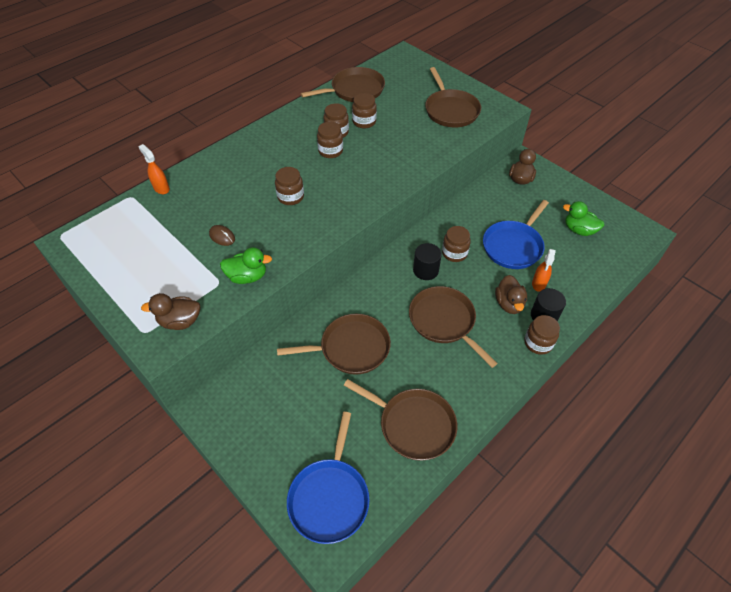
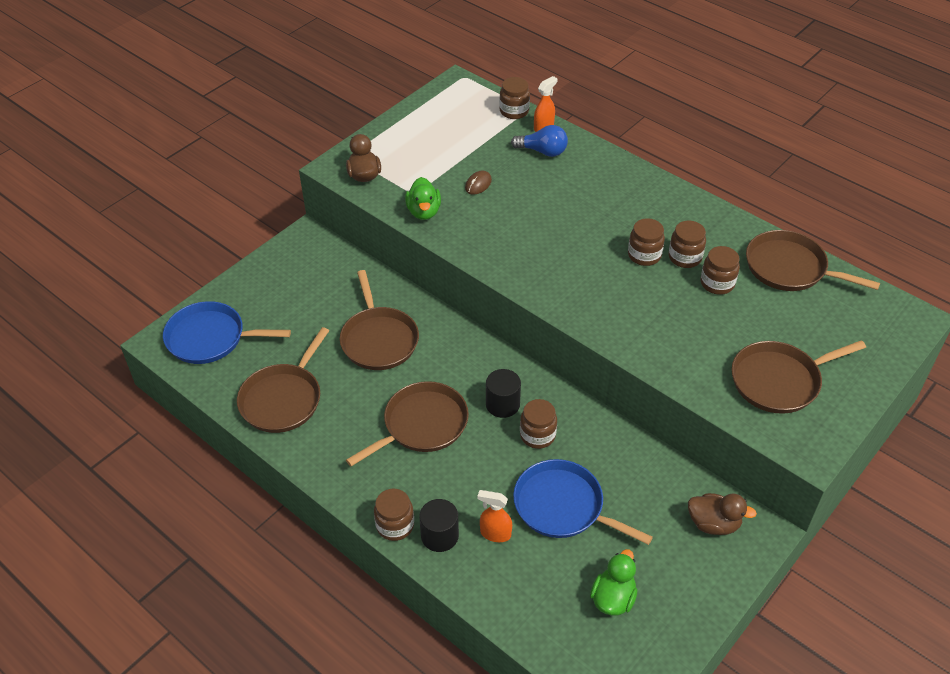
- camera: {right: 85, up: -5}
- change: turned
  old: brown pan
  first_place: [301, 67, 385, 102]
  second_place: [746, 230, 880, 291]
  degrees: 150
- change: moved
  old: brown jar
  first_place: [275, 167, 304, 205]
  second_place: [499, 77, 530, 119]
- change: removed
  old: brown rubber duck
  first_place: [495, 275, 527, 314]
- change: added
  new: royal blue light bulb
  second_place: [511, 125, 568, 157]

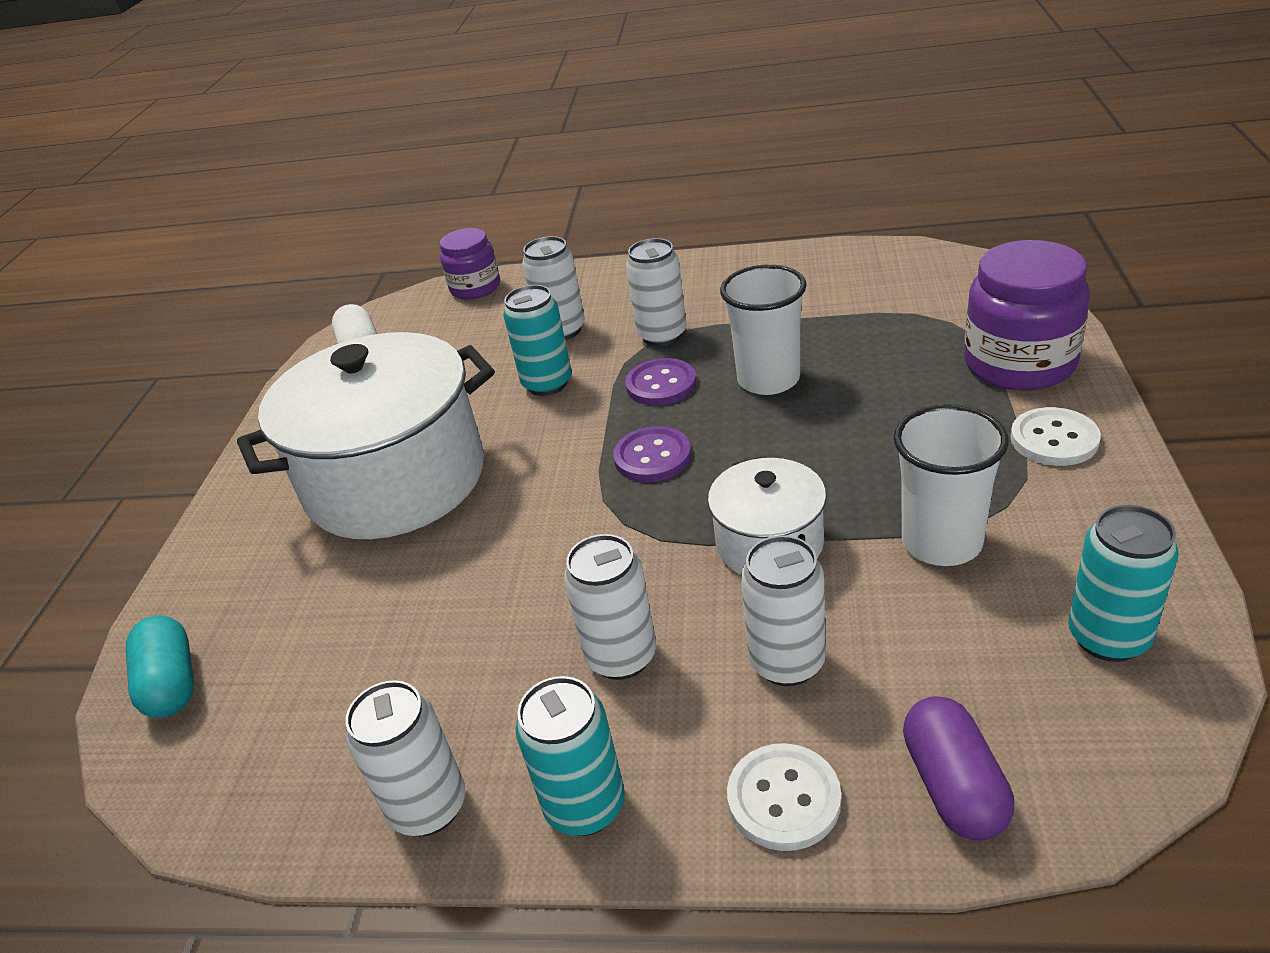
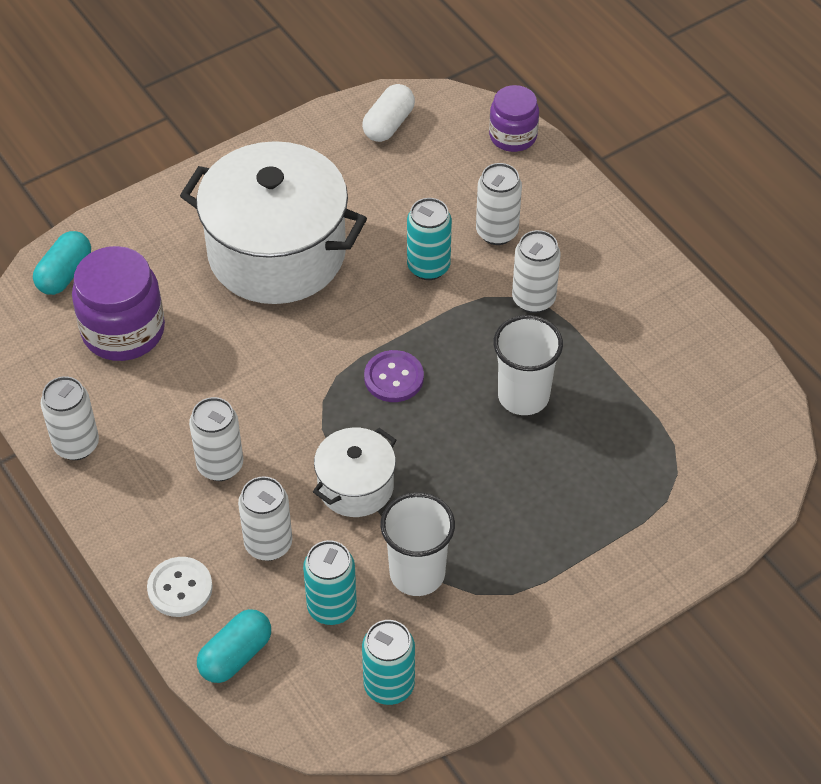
- camera: {right: 45, up: 15}
- change: moved
  old: royal purple jar
  first_place: [964, 240, 1090, 391]
  second_place: [72, 246, 165, 361]
- change: removed
  old: royal purple button
  first_place: [625, 358, 696, 406]
- change: removed
  old: snow-white button
  first_place: [1011, 407, 1101, 466]
- change: moved
  old: aqua soda can
  first_place: [516, 676, 625, 836]
  second_place: [303, 540, 357, 625]
- change: recoloured
  old: royal purple pill shape
  new: aqua pill shape
  first_place: [903, 696, 1014, 841]
  second_place: [197, 609, 271, 683]

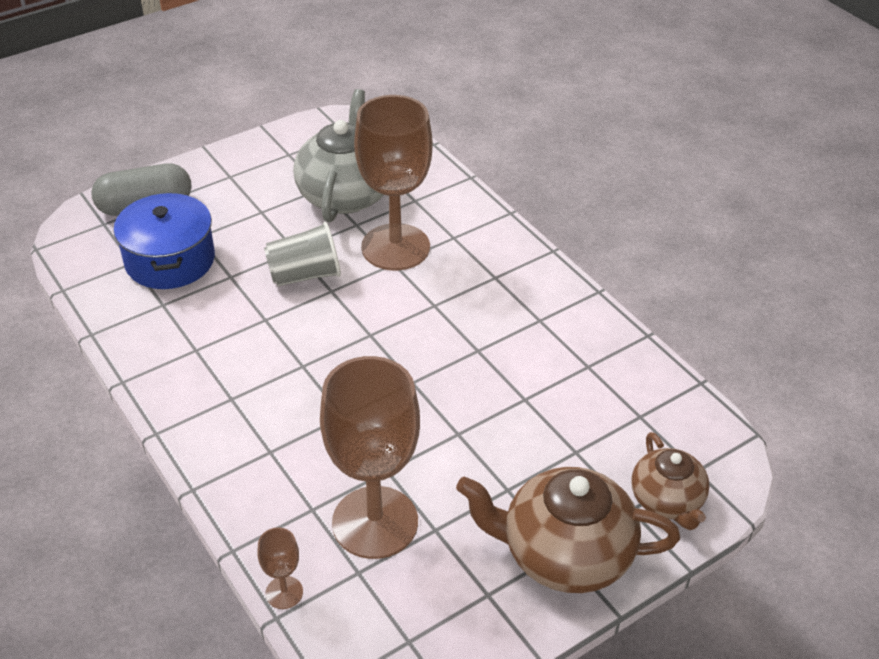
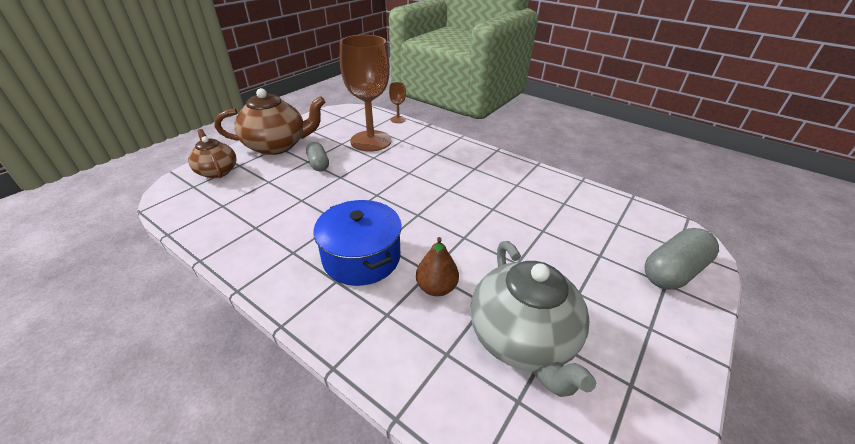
- camera: {right: 160, up: -5}
- change: replaced
  old: brown goblet
  new: brown toy pear
  first_place: [354, 95, 432, 270]
  second_place: [416, 237, 459, 296]
- change: moved
  old: royal blue stockpot
  first_place: [114, 193, 215, 289]
  second_place: [313, 200, 402, 286]
- change: removed
  old: grey beaker
  first_place: [264, 222, 341, 286]
- change: added
  new: grey pill shape
  second_place: [306, 142, 329, 171]

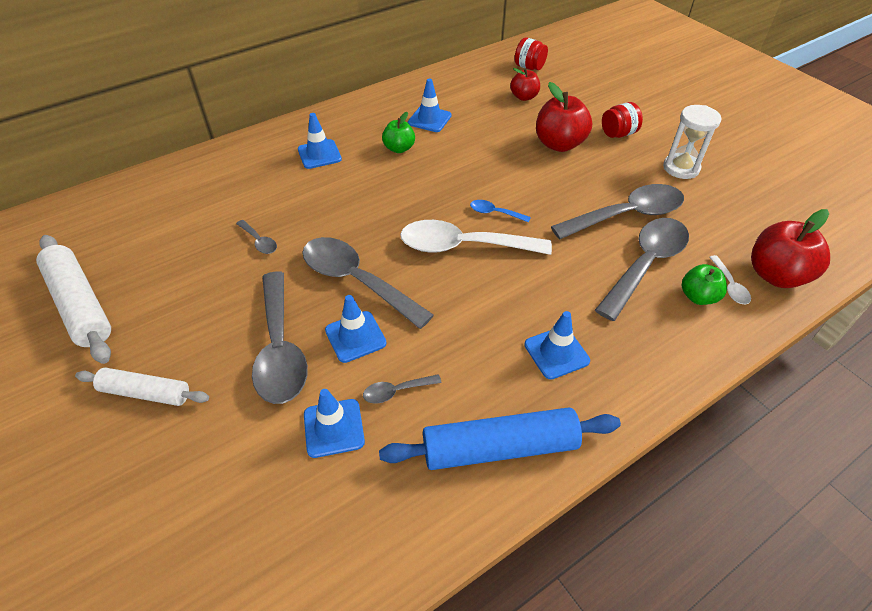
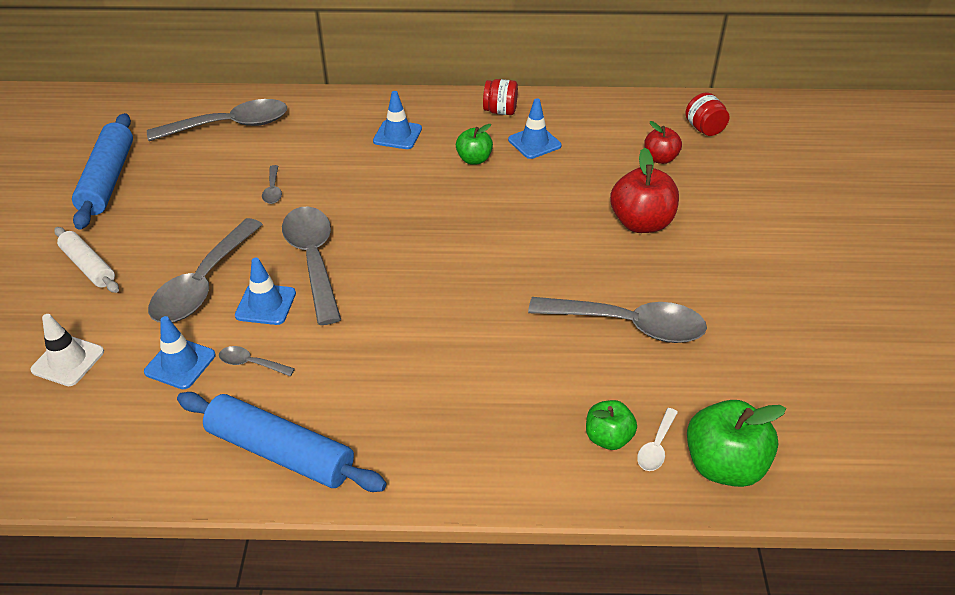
- camera: {right: 35, up: -5}
- change: moved
  old: scarlet jar
  first_place: [602, 102, 643, 138]
  second_place: [483, 79, 518, 115]
- change: removed
  old: snow-white sandglass
  first_place: [663, 105, 721, 179]
- change: removed
  old: royal blue tablespoon
  first_place: [470, 200, 531, 223]
- change: recoloured
  old: scarlet toy apple
  new: emerald toy apple
  first_place: [751, 209, 830, 288]
  second_place: [687, 400, 786, 487]
- change: moved
  old: grey tablespoon
  first_place: [595, 218, 689, 321]
  second_place: [147, 99, 287, 141]
- change: removed
  old: snow-white tablespoon
  first_place: [400, 220, 552, 255]
- change: recoloured
  old: snow-white dough roller
  new: royal blue dough roller
  first_place: [36, 235, 111, 364]
  second_place: [72, 113, 133, 230]
- change: removed
  old: royal blue traffic cone
  first_place: [524, 311, 590, 379]
- change: added
  new: snow-white traffic cone
  second_place: [30, 314, 104, 386]

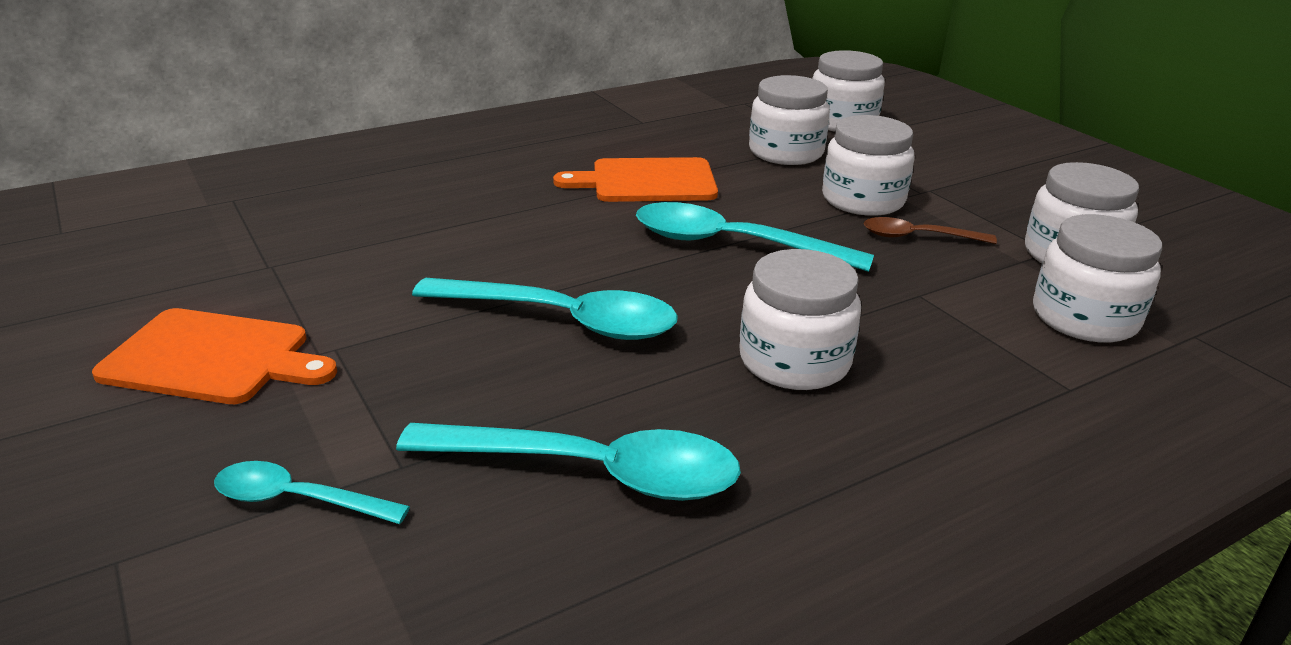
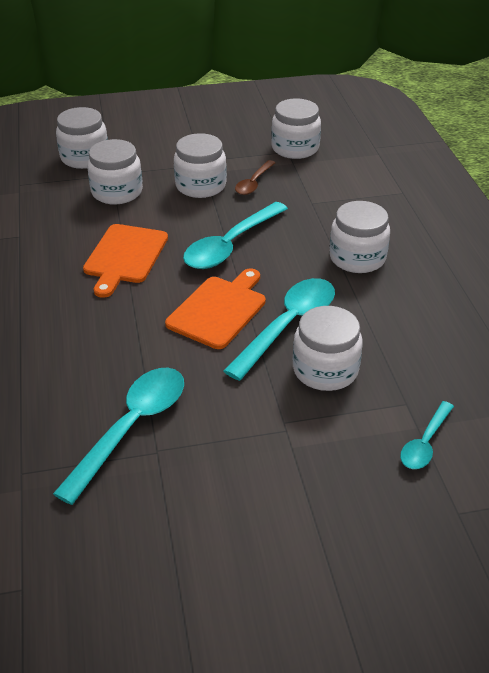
- camera: {right: -70, up: 10}
- change: moved
  old: snow-white jar
  first_place: [1033, 214, 1162, 343]
  second_place: [293, 306, 363, 391]
- change: moved
  old: orange bread board
  first_place: [92, 308, 337, 404]
  second_place: [165, 268, 266, 349]
- change: moved
  old: aqua tablespoon
  first_place: [396, 423, 741, 501]
  second_place: [53, 368, 184, 505]

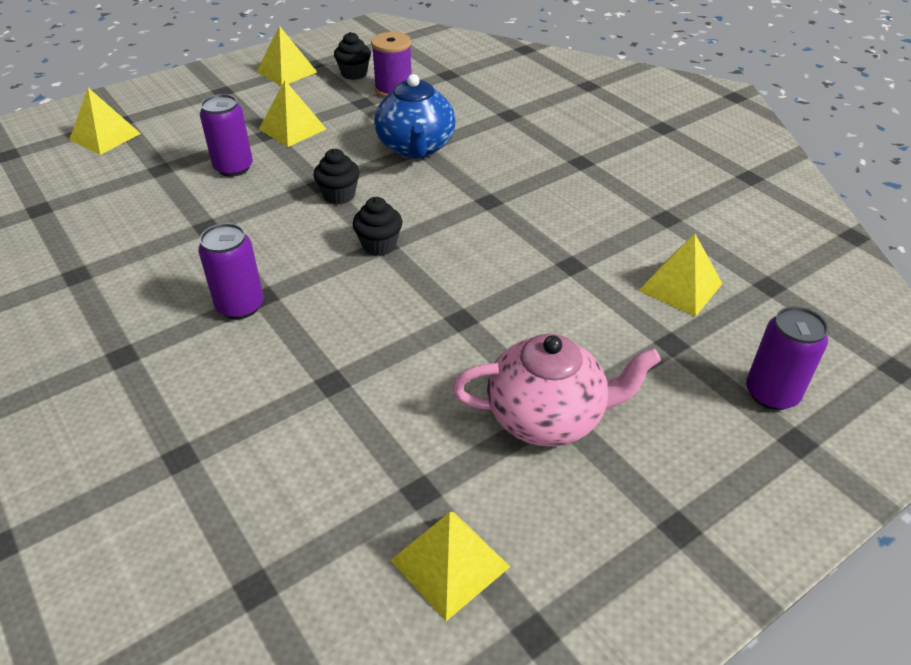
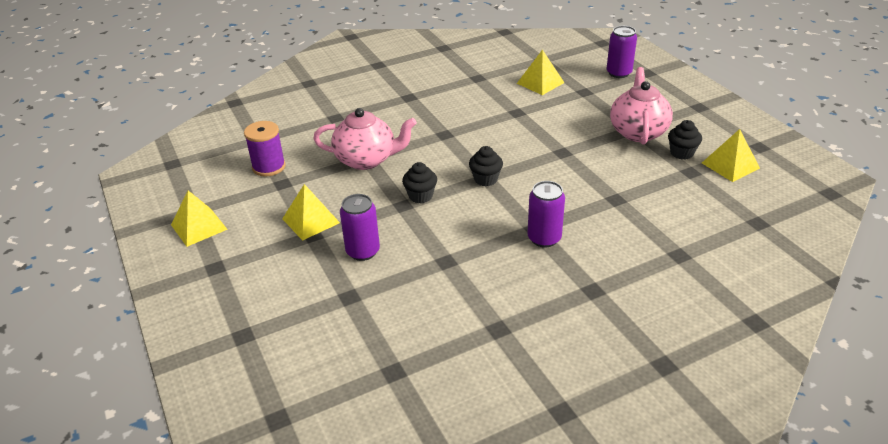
- camera: {right: -80, up: -5}
- change: moved
  old: black muffin
  first_place: [334, 32, 371, 80]
  second_place: [668, 120, 702, 160]
- change: recoloured
  old: royal blue tea pot
  new: pink tea pot
  first_place: [374, 74, 455, 159]
  second_place: [313, 108, 417, 170]
- change: removed
  old: golden solid pyramid
  first_place: [69, 88, 141, 155]

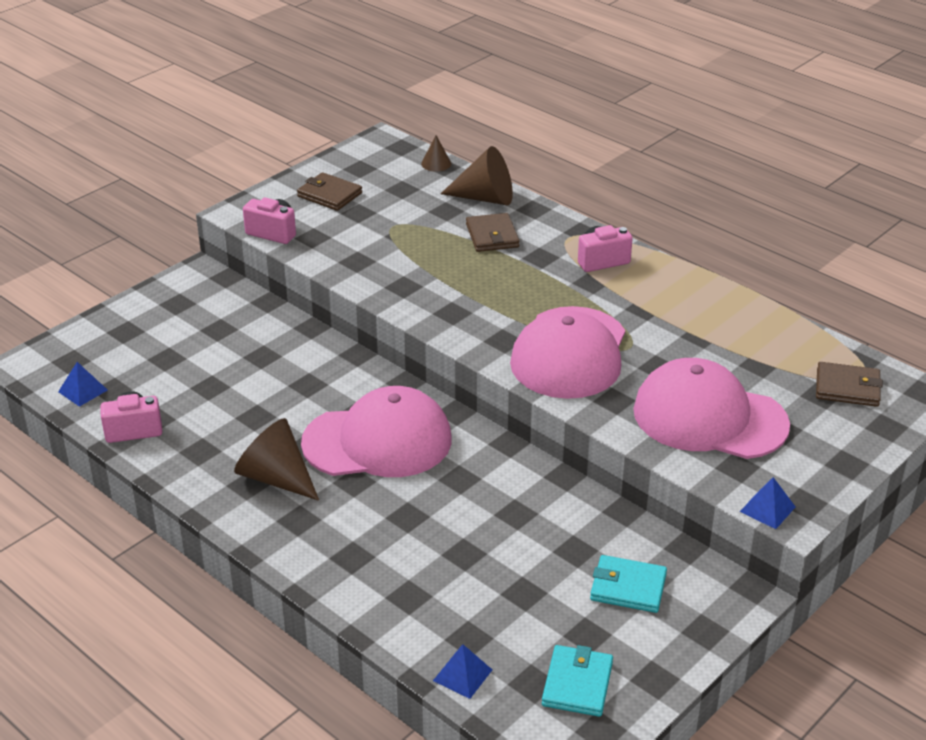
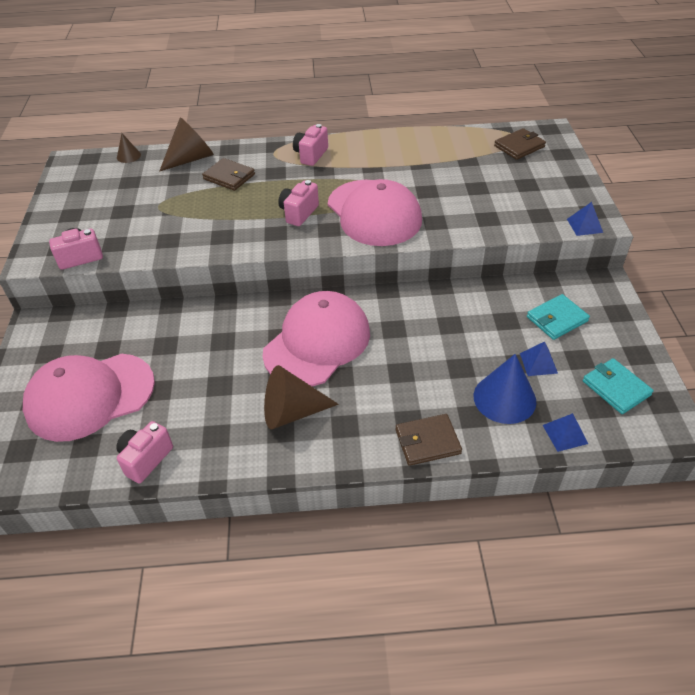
- camera: {right: -45, up: 10}
- change: moved
  old: brown billfold
  first_place: [297, 172, 362, 211]
  second_place: [396, 414, 462, 466]
- change: moved
  old: pink cap
  first_place: [633, 358, 790, 459]
  second_place: [23, 354, 155, 442]
- change: moved
  old: royal blue solid pyramid
  first_place: [58, 362, 107, 407]
  second_place: [520, 342, 558, 376]
- change: added
  new: pink camera
  second_place: [278, 180, 319, 226]
- change: added
  new: royal blue cone
  second_place: [474, 354, 536, 424]

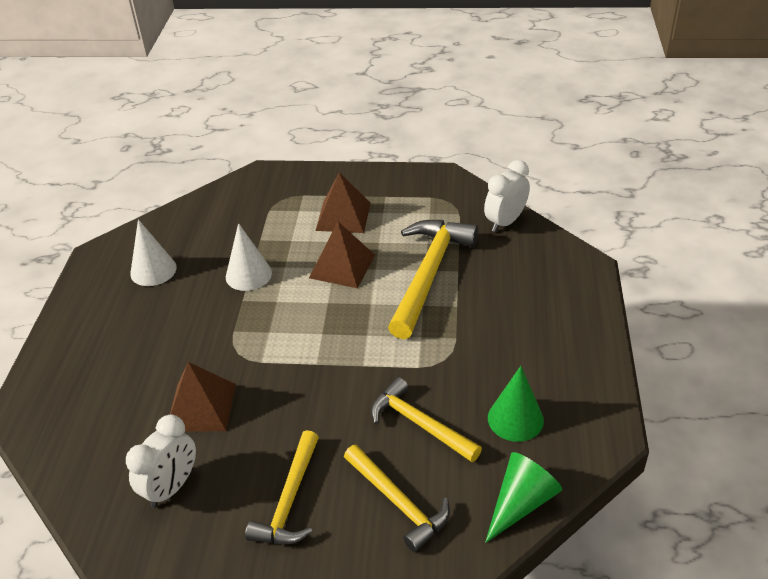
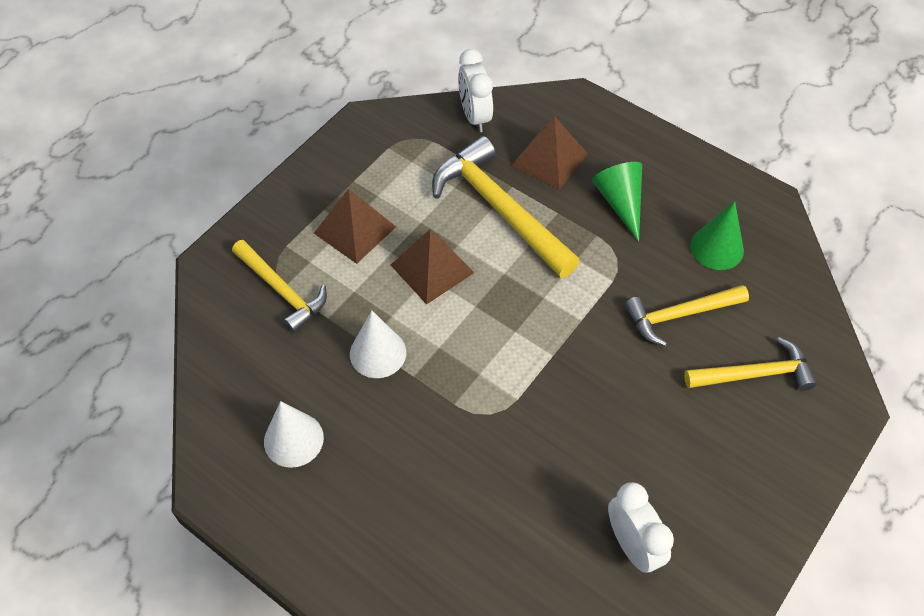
- camera: {right: -60, up: 15}
- change: moved
  old: brown solid pyramid
  first_place: [170, 362, 236, 431]
  second_place: [511, 116, 588, 190]
- change: moved
  old: golden hammer
  first_place: [245, 430, 319, 544]
  second_place: [232, 240, 327, 333]
- change: moved
  old: emerald cone
  first_place: [485, 452, 562, 543]
  second_place: [592, 162, 642, 242]

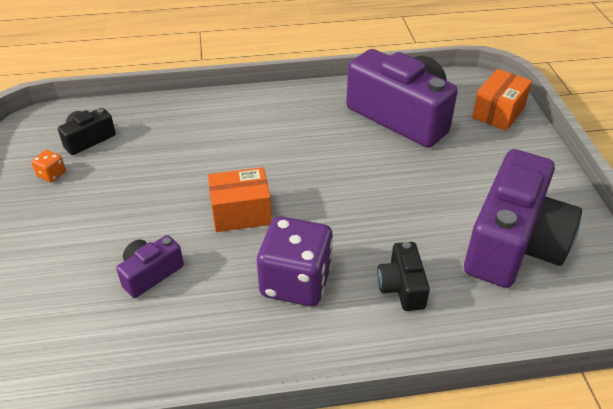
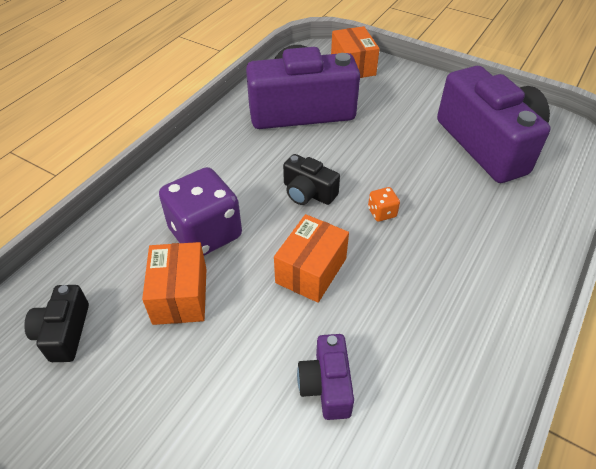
- camera: {right: -50, up: 5}
- change: moved
  old: orange dice
  first_place: [31, 150, 66, 182]
  second_place: [368, 187, 400, 222]
- change: moved
  old: royal purple dice
  first_place: [257, 216, 333, 306]
  second_place: [159, 167, 242, 256]
- change: moved
  old: black camera
  first_place: [377, 242, 430, 311]
  second_place: [283, 154, 340, 205]
- change: added
  new: orange box
  second_place: [142, 242, 206, 325]

